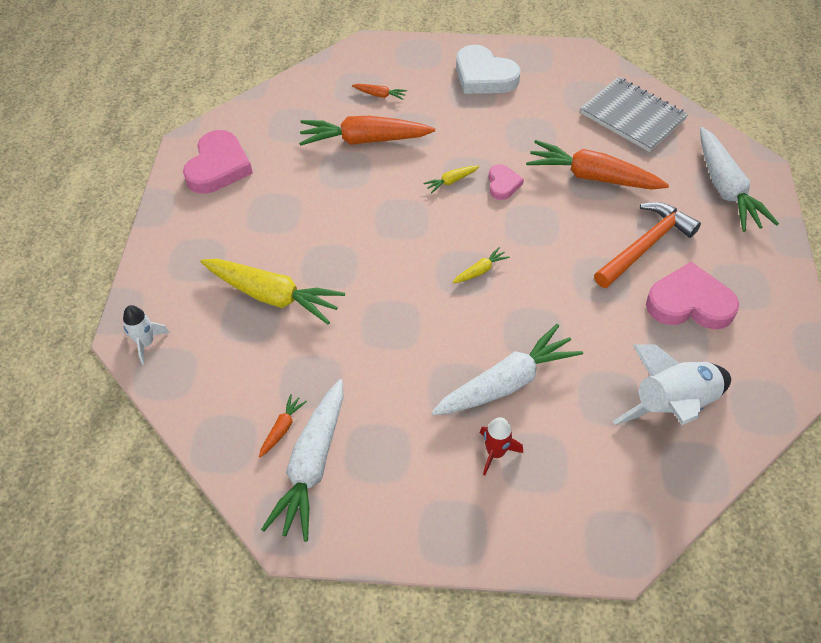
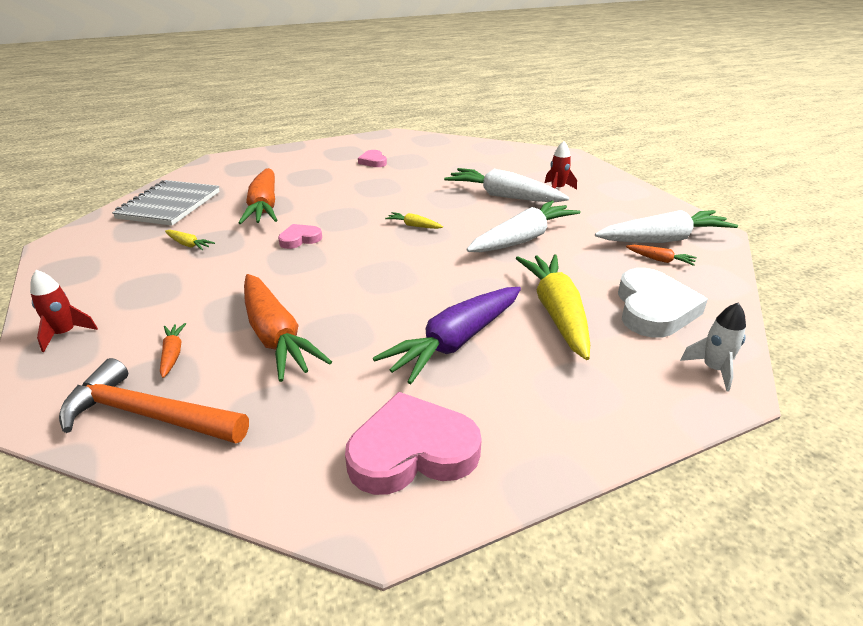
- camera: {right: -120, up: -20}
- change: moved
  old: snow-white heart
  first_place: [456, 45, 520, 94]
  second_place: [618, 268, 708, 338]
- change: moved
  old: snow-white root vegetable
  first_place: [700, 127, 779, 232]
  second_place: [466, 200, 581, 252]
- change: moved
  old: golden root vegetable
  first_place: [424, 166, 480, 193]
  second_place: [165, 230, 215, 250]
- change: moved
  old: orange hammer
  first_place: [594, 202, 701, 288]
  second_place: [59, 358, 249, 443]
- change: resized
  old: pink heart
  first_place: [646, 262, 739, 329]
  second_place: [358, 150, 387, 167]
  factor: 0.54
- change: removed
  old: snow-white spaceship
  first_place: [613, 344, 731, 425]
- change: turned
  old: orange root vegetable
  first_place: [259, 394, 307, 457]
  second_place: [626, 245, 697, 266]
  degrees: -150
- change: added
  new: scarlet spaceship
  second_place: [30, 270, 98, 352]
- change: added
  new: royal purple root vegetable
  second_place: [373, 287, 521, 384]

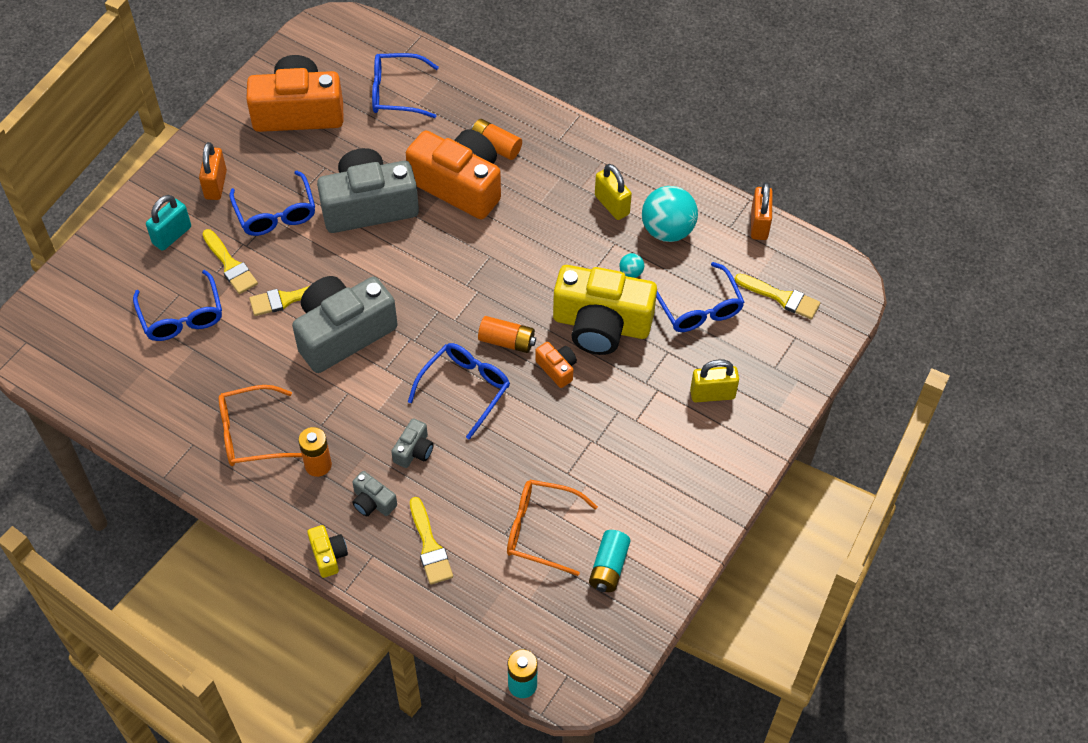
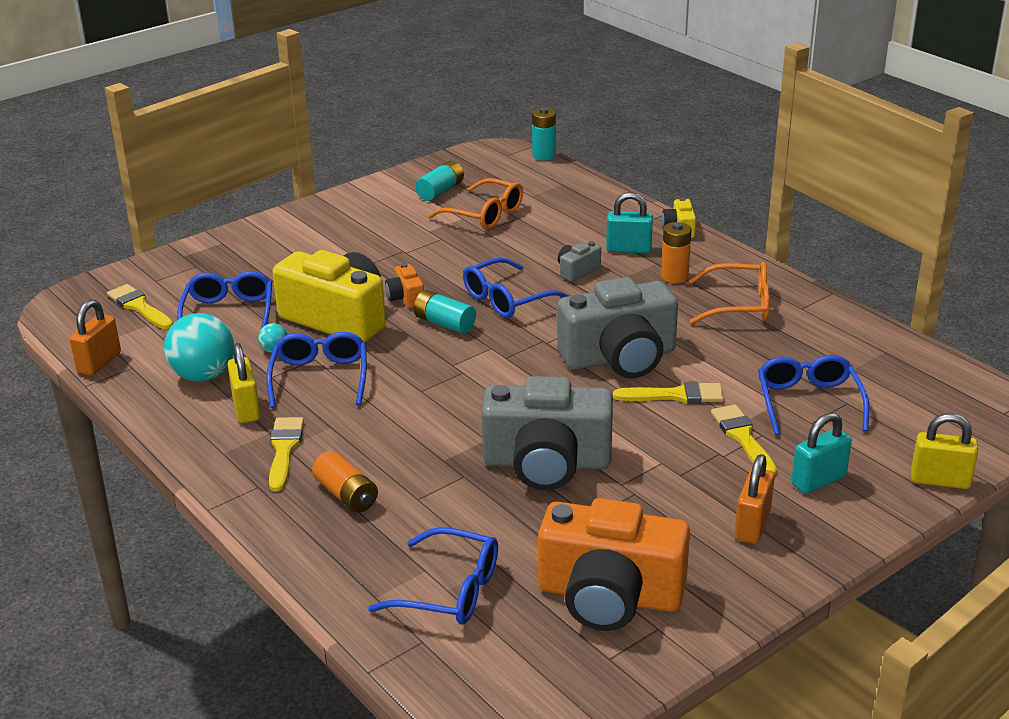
- camera: {right: -160, up: -25}
- change: removed
  old: orange camera
  first_place: [406, 129, 501, 219]
- change: moved
  old: royal blue glasses
  first_place: [229, 171, 315, 236]
  second_place: [266, 332, 367, 408]
- change: recoloured
  old: orange power cell
  new: aqua power cell
  first_place: [478, 316, 536, 353]
  second_place: [413, 290, 476, 334]
- change: moved
  old: golden small lock
  first_place: [690, 359, 739, 402]
  second_place: [911, 413, 978, 489]
- change: replaced
  old: grey camera
  new: aqua small lock
  first_place: [352, 471, 397, 517]
  second_place: [606, 192, 653, 253]
- change: moved
  old: golden paintbrush
  first_place: [410, 497, 453, 585]
  second_place: [269, 417, 304, 491]

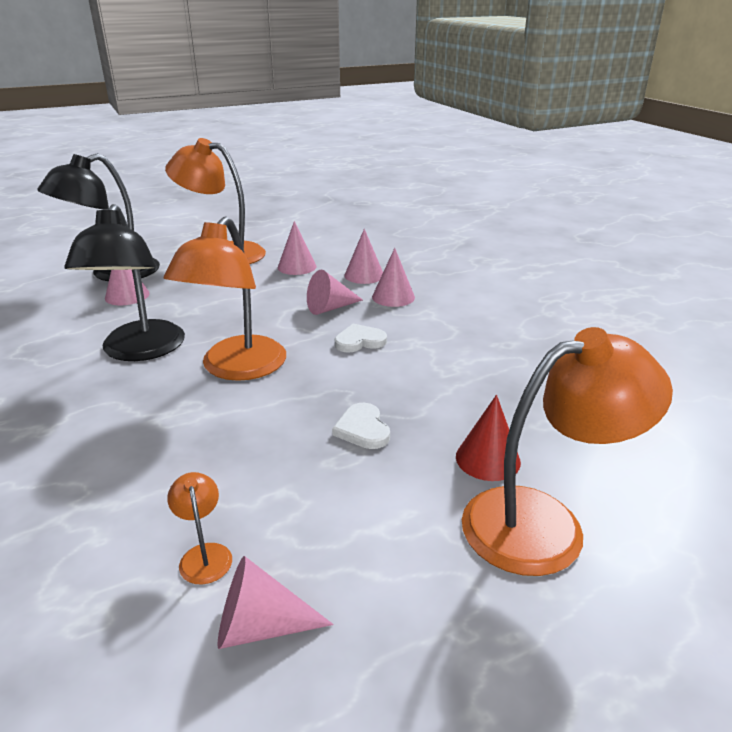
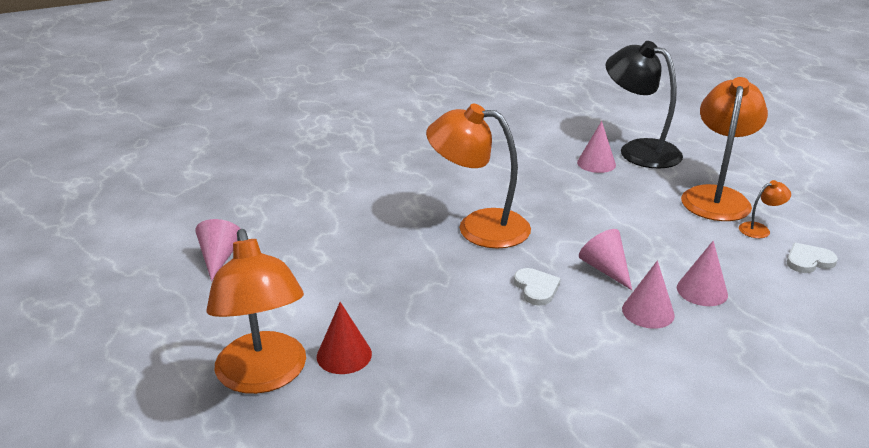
- camera: {right: 90, up: 0}
- change: removed
  old: black lamp
  first_place: [64, 204, 185, 361]
- change: removed
  old: pink cone
  first_place: [278, 221, 317, 275]
- change: moved
  old: snow-white heart
  first_place: [332, 403, 390, 449]
  second_place: [787, 242, 838, 273]
- change: moved
  old: orange lamp
  first_place: [167, 472, 232, 584]
  second_place: [739, 180, 791, 238]

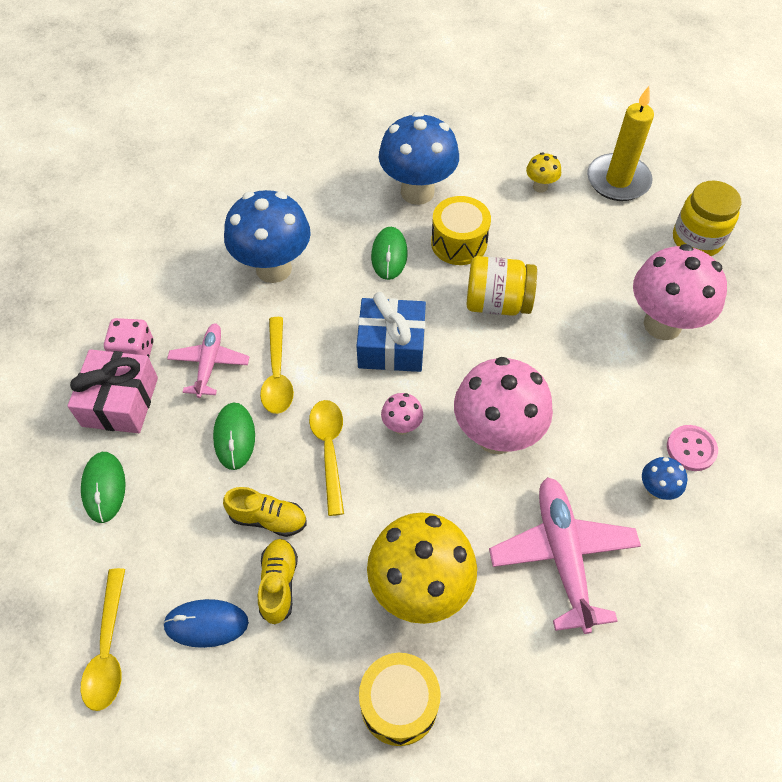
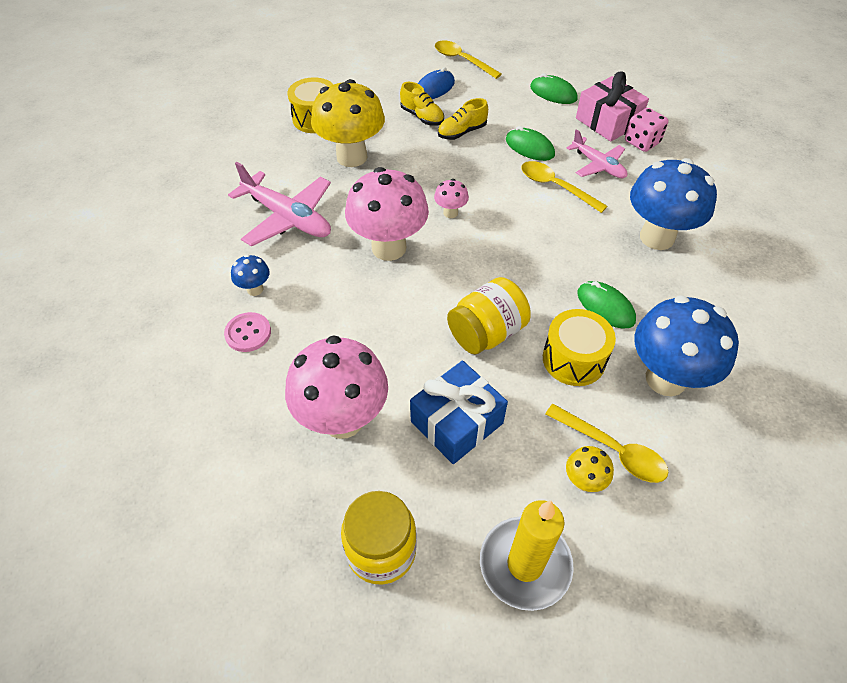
- camera: {right: 135, up: -5}
- change: moved
  old: royal blue wrapped gift
  first_place: [357, 292, 426, 372]
  second_place: [410, 361, 508, 464]
- change: moved
  old: golden tablespoon
  first_place: [309, 400, 344, 516]
  second_place: [545, 404, 669, 483]

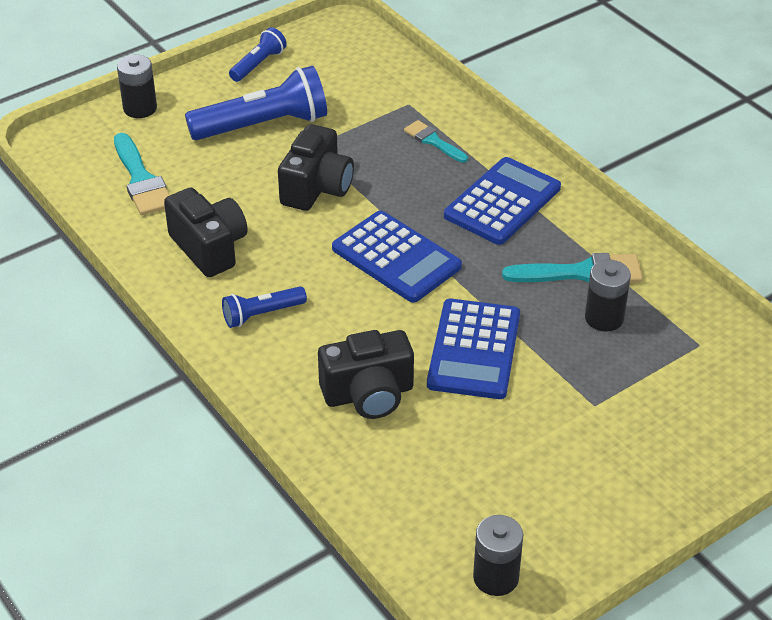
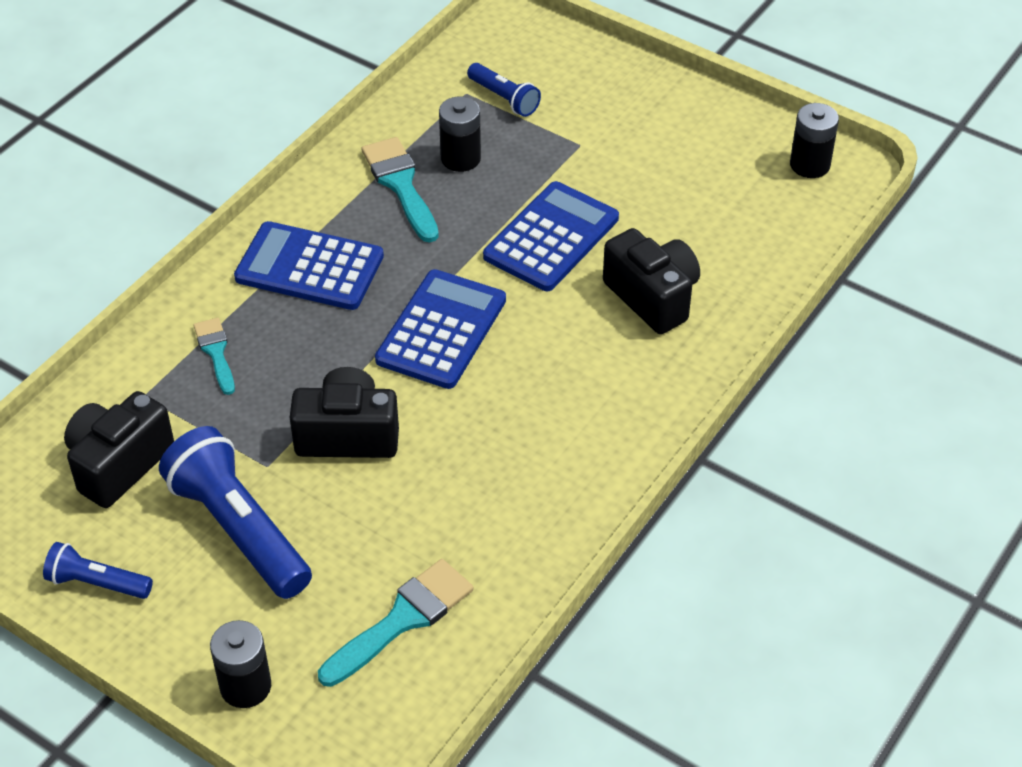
- camera: {right: -110, up: 5}
- change: turned
  old: aqua paintbrush
  first_place: [404, 120, 468, 163]
  second_place: [193, 318, 235, 395]
  degrees: 135
- change: moved
  old: black camera
  first_place: [164, 187, 248, 277]
  second_place: [64, 391, 174, 508]
- change: moved
  old: royal blue torch
  first_place: [222, 286, 307, 328]
  second_place: [467, 63, 541, 117]
- change: turned
  old: royal blue calculator
  first_place: [427, 299, 520, 399]
  second_place: [483, 181, 619, 291]
  degrees: -45

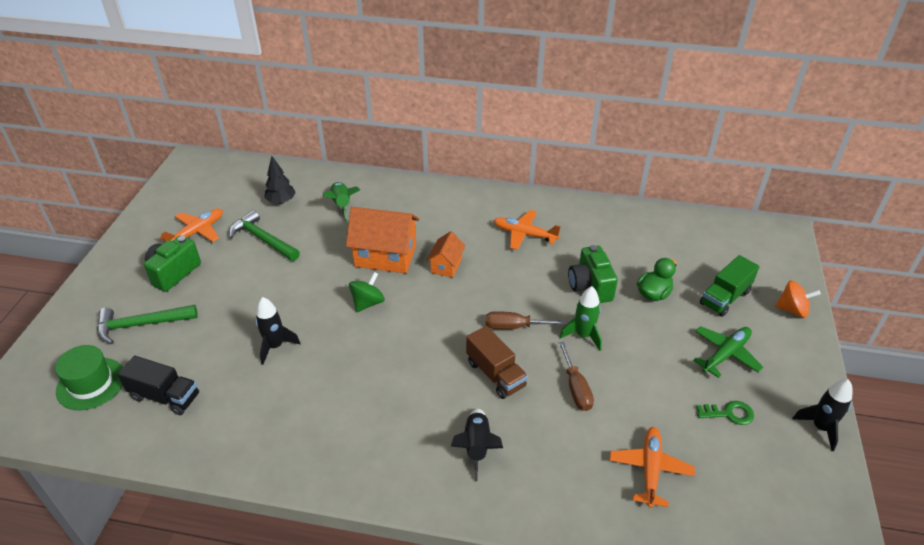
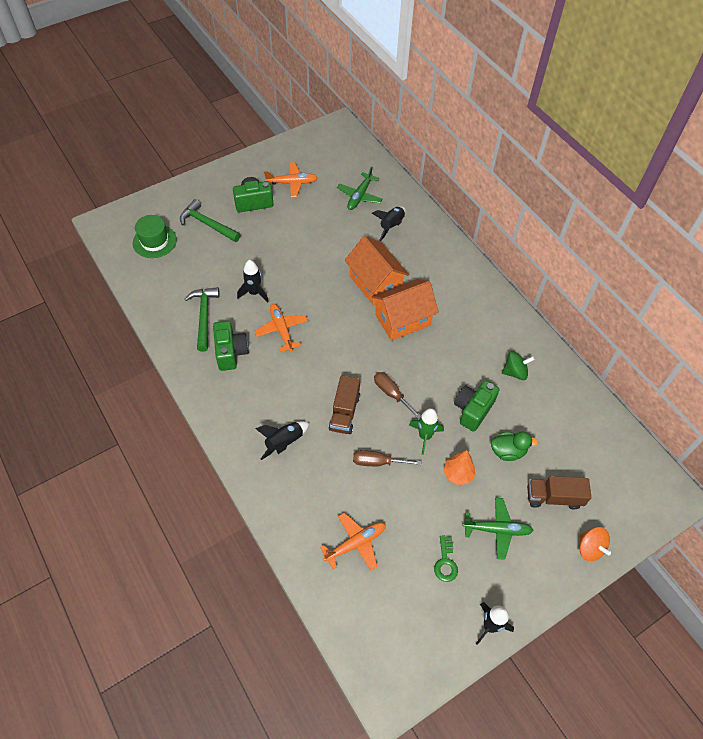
- camera: {right: 45, up: 15}
- change: replaced
  old: black fir tree
  new: emerald aeroplane
  first_place: [264, 156, 296, 204]
  second_place: [337, 166, 383, 210]
- change: recoloured
  old: emerald spaceship
  new: black spaceship
  first_place: [323, 182, 360, 222]
  second_place: [372, 206, 406, 241]
- change: moved
  old: emerald hammer
  first_place: [229, 210, 300, 261]
  second_place: [184, 287, 220, 352]
- change: moved
  old: orange aeroplane
  first_place: [494, 210, 561, 250]
  second_place: [254, 304, 308, 352]
- change: resized
  old: orange toy house
  first_place: [427, 231, 466, 278]
  second_place: [372, 279, 439, 341]
  factor: 1.83
- change: recoloured
  old: emerald toy truck
  new: brown toy truck
  first_place: [700, 255, 759, 317]
  second_place: [527, 476, 591, 509]
- change: moved
  old: emerald toy top
  first_place: [349, 272, 385, 312]
  second_place: [502, 351, 535, 380]
- change: turned
  old: brown flat screwdriver
  first_place: [559, 342, 594, 411]
  second_place: [353, 450, 421, 466]
  degrees: 60
- change: removed
  old: black toy truck
  first_place: [118, 356, 199, 415]
- change: turned
  old: emerald key
  first_place: [696, 401, 754, 425]
  second_place: [434, 536, 458, 582]
  degrees: 45
- change: added
  new: emerald camera
  second_place: [213, 321, 249, 371]
- change: added
  new: orange fir tree
  second_place: [443, 450, 475, 485]

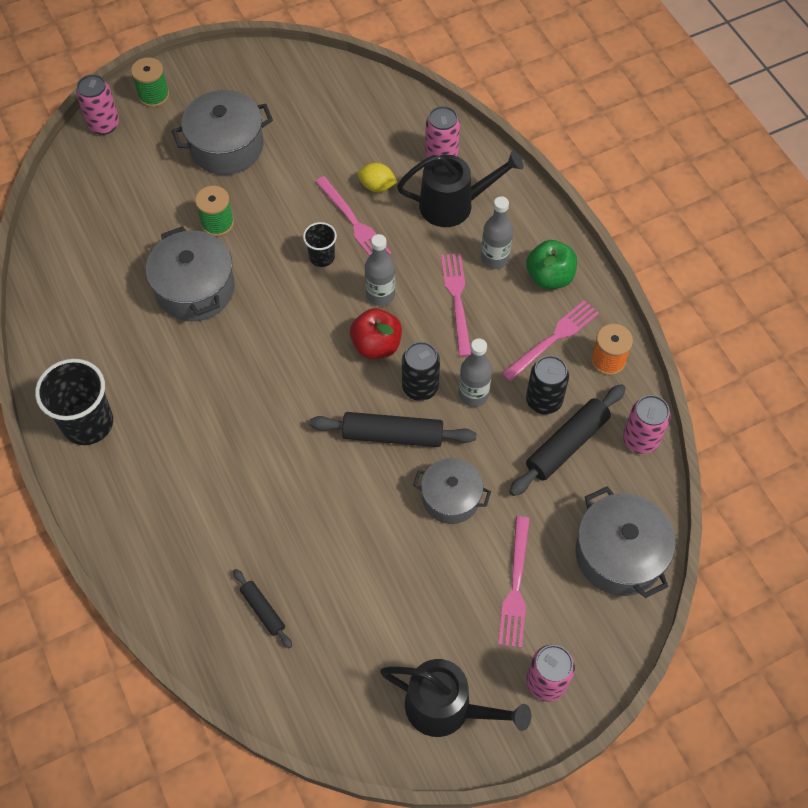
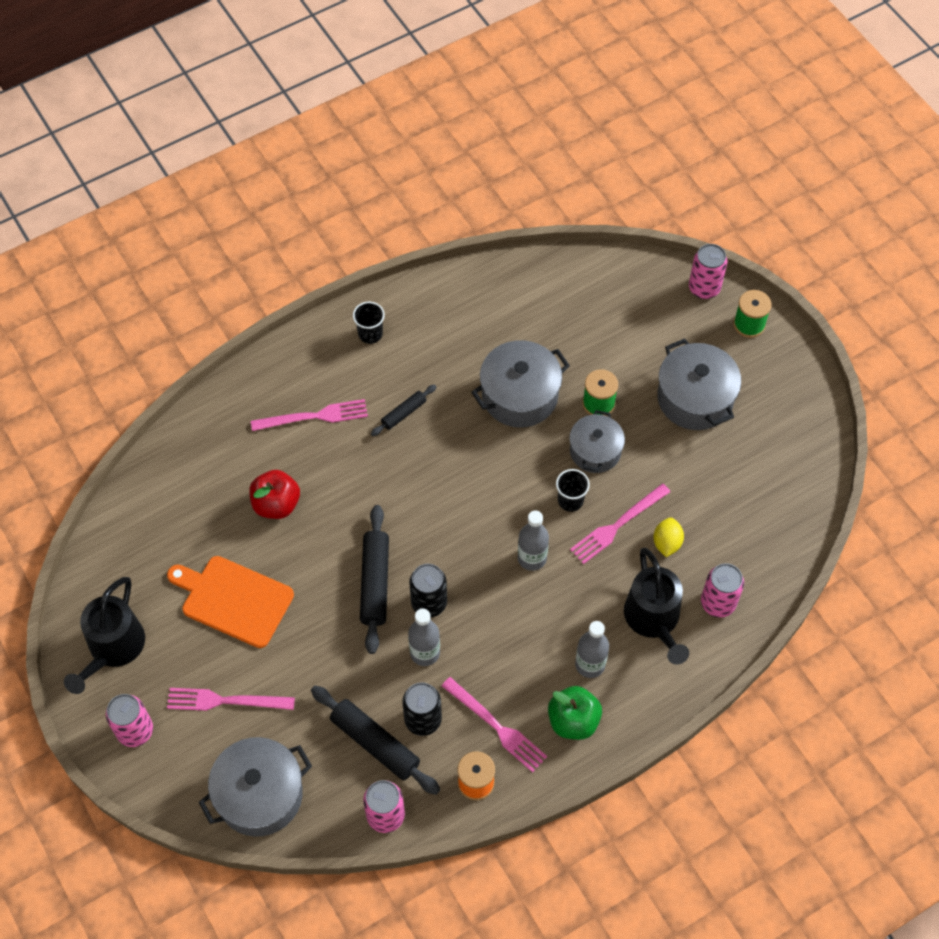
- camera: {right: 85, up: 0}
- change: moved
  old: pink fork
  first_place: [441, 253, 471, 357]
  second_place: [251, 399, 368, 431]
- change: moved
  old: scarlet toy apple
  first_place: [350, 308, 402, 359]
  second_place: [249, 470, 300, 519]
- change: resized
  old: black beaker
  first_place: [35, 359, 113, 445]
  second_place: [353, 302, 385, 344]
  factor: 0.54
- change: moved
  old: grey stockpot
  first_place: [413, 458, 491, 524]
  second_place: [569, 410, 625, 473]
- change: moved
  old: black dough roller
  first_place: [233, 569, 292, 649]
  second_place: [371, 385, 436, 436]
- change: added
  new: orange bread board
  second_place: [167, 556, 294, 648]

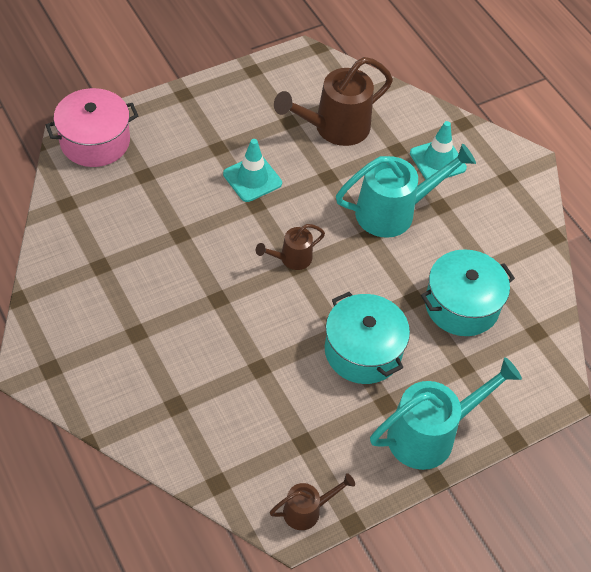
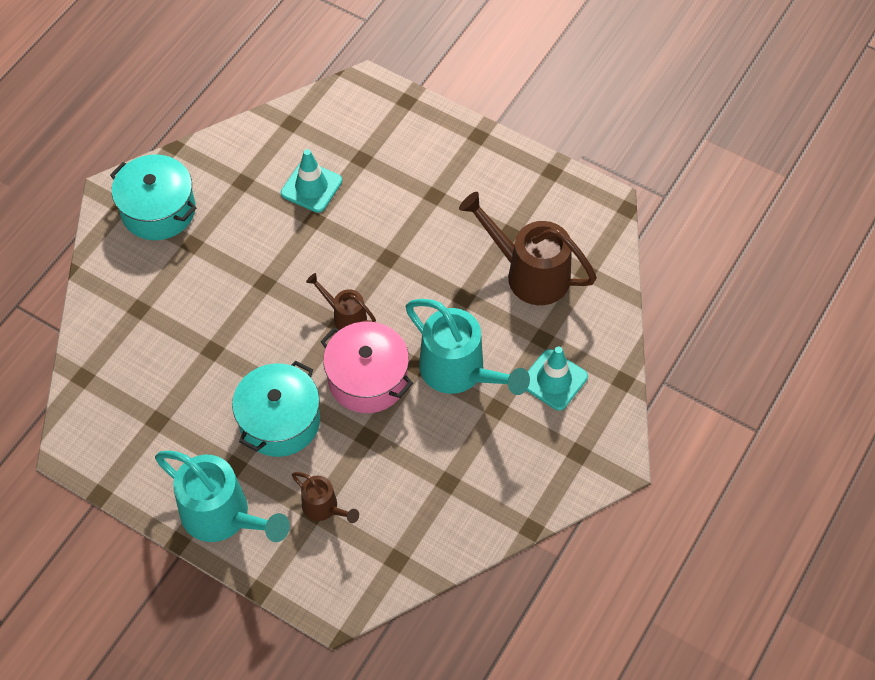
- camera: {right: 65, up: 5}
- change: moved
  old: pink stockpot
  first_place: [46, 88, 138, 167]
  second_place: [320, 321, 413, 413]
- change: moved
  old: aqua traffic cone
  first_place: [223, 139, 282, 202]
  second_place: [281, 149, 342, 213]
- change: moved
  old: aqua stockpot
  first_place: [421, 249, 515, 336]
  second_place: [110, 154, 197, 240]
- change: moved
  old: brown sprinkling can
  first_place: [270, 473, 355, 530]
  second_place: [292, 472, 359, 523]

